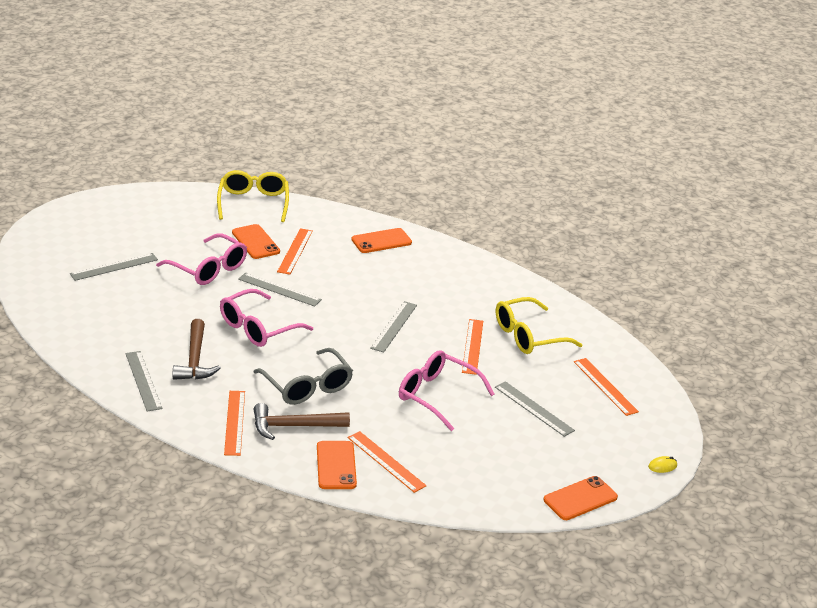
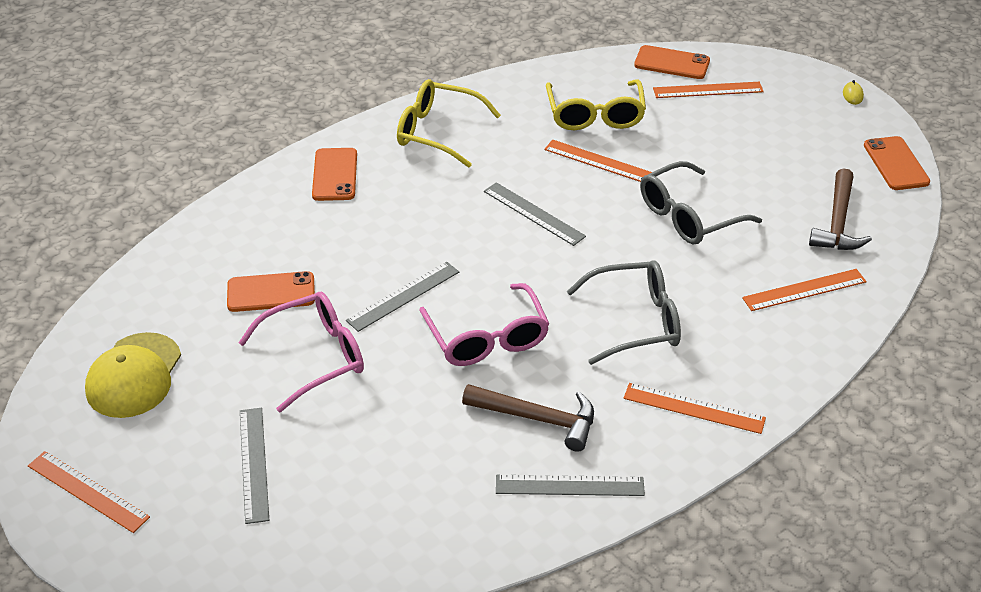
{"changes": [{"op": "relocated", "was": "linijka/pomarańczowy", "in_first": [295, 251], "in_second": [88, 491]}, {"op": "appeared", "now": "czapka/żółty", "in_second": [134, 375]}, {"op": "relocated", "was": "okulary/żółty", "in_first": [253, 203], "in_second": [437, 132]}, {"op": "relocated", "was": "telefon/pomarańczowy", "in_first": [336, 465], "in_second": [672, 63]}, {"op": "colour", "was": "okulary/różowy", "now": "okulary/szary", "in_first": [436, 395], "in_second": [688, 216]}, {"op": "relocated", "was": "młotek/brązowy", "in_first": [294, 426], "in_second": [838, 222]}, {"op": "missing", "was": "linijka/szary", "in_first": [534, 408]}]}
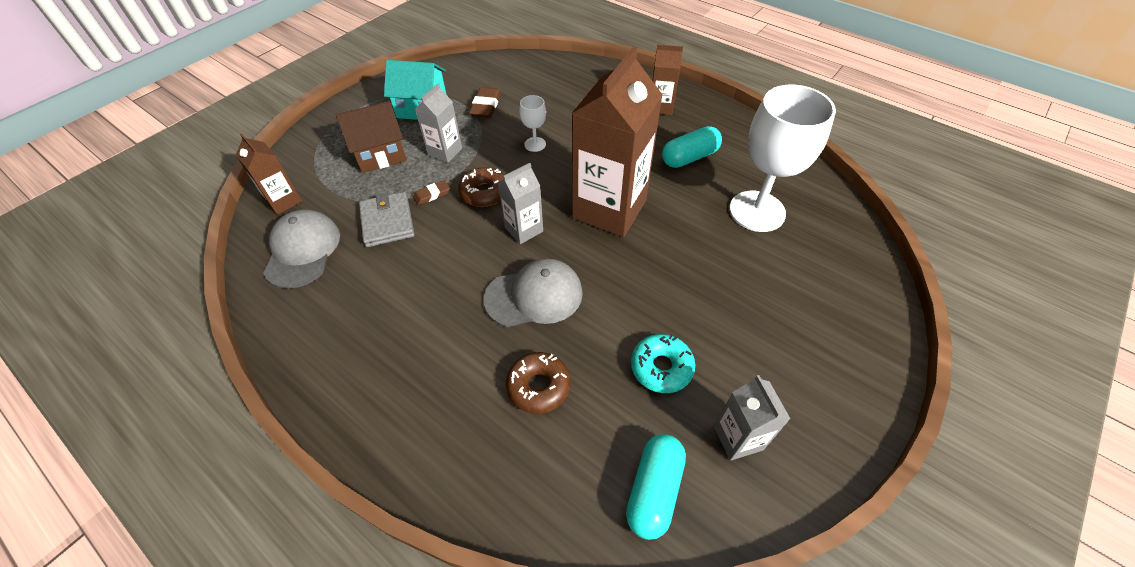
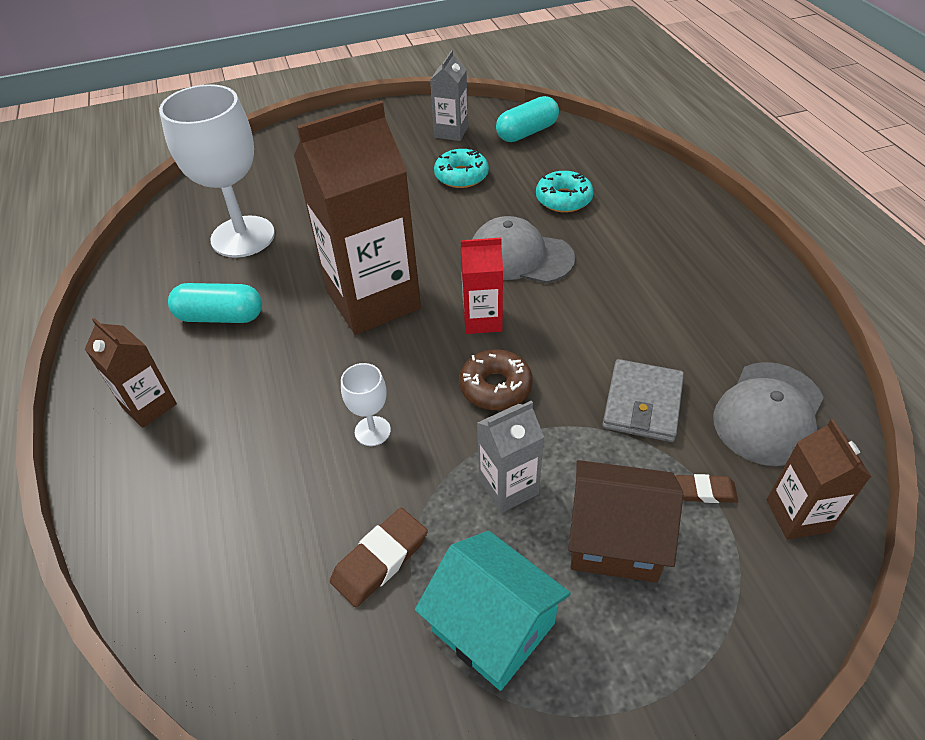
{"changes": [{"op": "colour", "was": "karton mleka/szary", "now": "karton mleka/czerwony", "in_first": [524, 229], "in_second": [482, 320]}, {"op": "colour", "was": "donut/brązowy", "now": "donut/turkusowy", "in_first": [538, 386], "in_second": [563, 199]}, {"op": "relocated", "was": "gumka do mazania/brązowy", "in_first": [432, 194], "in_second": [705, 491]}]}
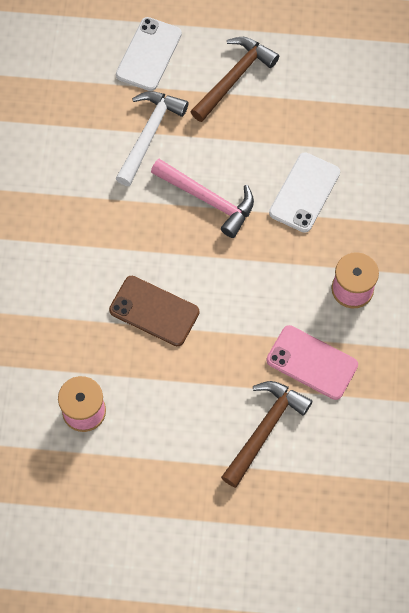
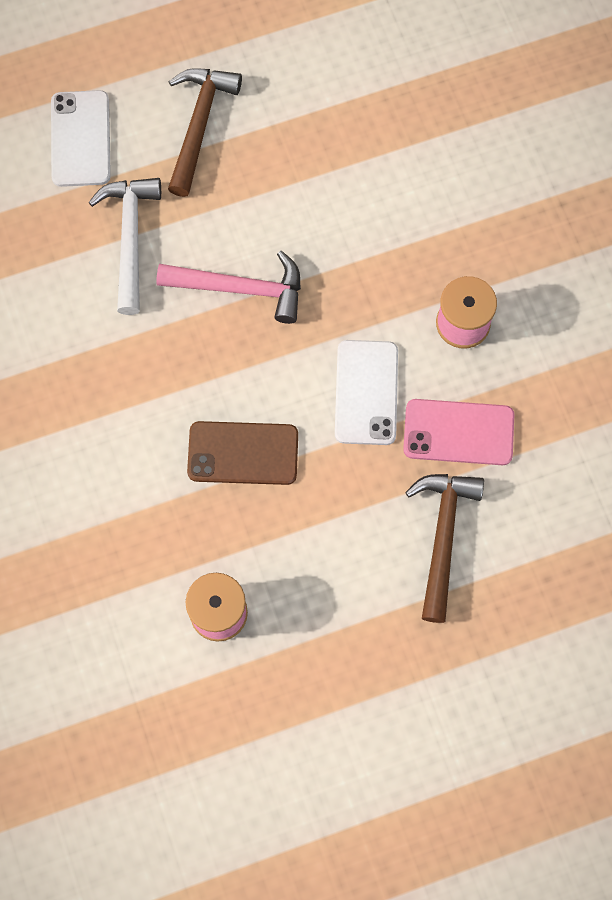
{"changes": [{"op": "relocated", "was": "telefon/biały", "in_first": [304, 192], "in_second": [366, 392]}]}
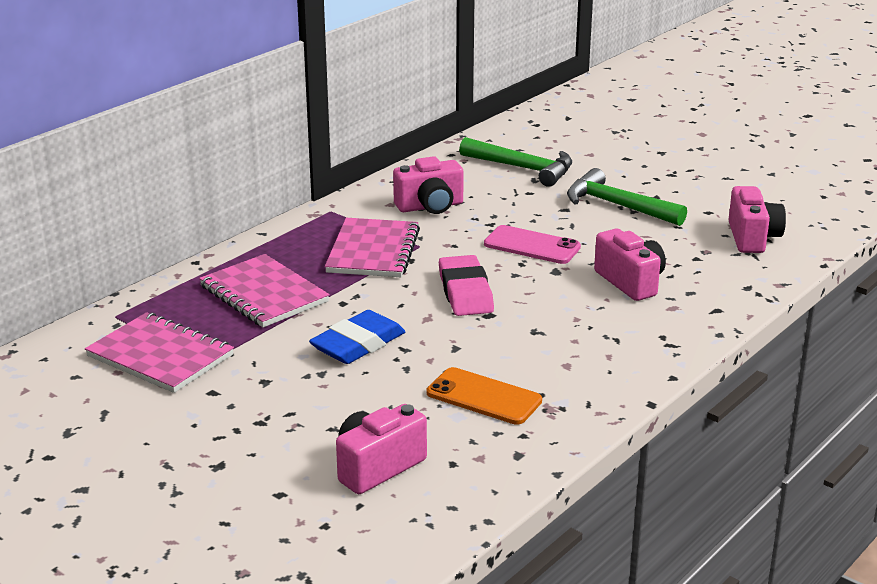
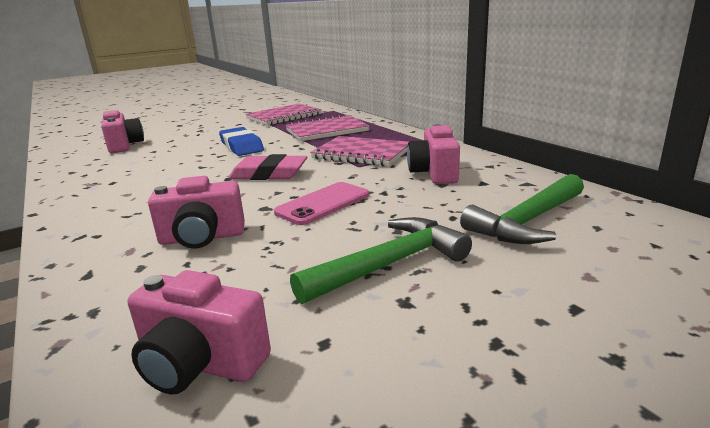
{"changes": [{"op": "missing", "was": "telefon/pomarańczowy", "in_first": [484, 397]}]}
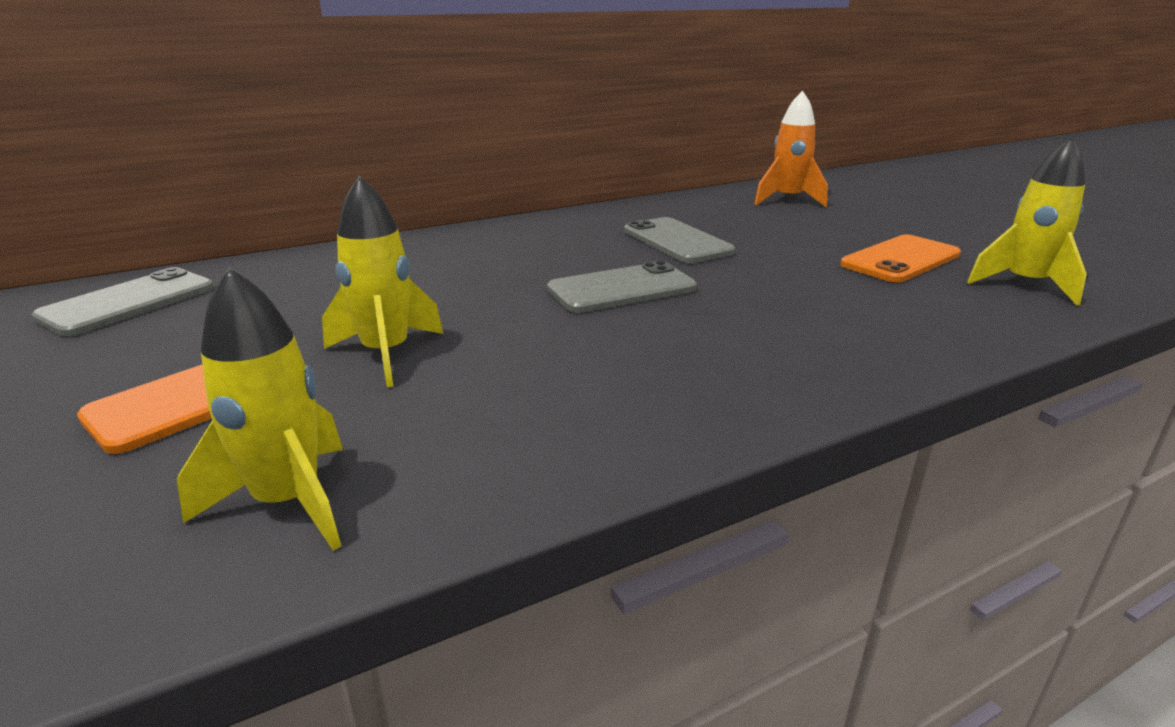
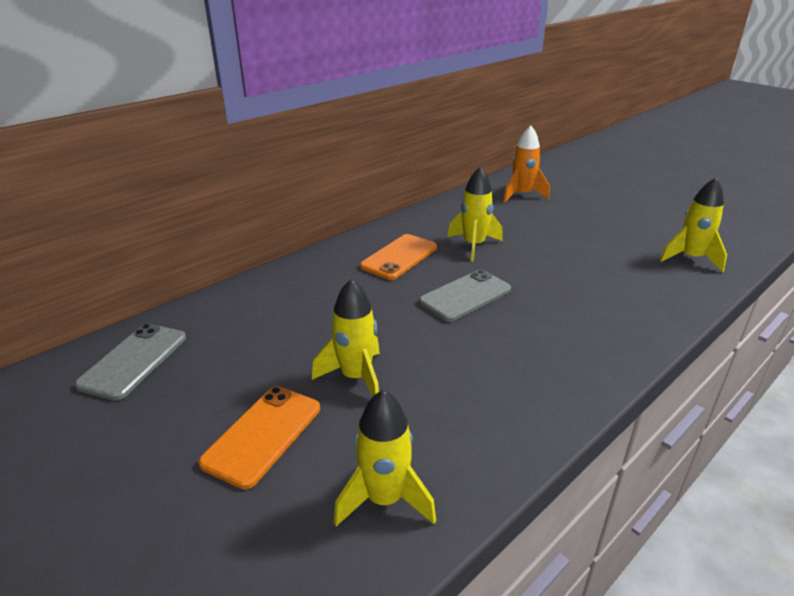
{"changes": [{"op": "relocated", "was": "telefon/pomarańczowy", "in_first": [900, 260], "in_second": [399, 257]}, {"op": "exchanged", "was": "telefon/szary", "now": "rakieta/żółty", "in_first": [676, 241], "in_second": [474, 245]}]}
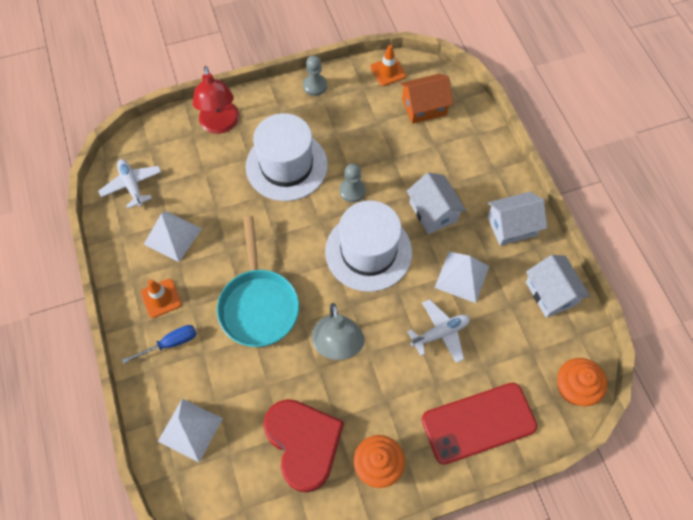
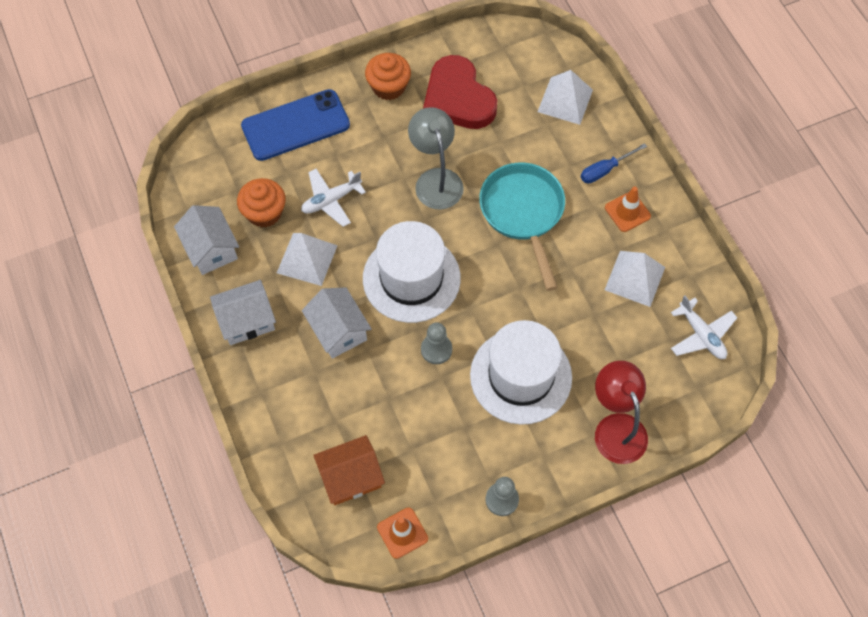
{"changes": [{"op": "relocated", "was": "muffinka/pomarańczowy", "in_first": [574, 388], "in_second": [264, 212]}, {"op": "colour", "was": "telefon/czerwony", "now": "telefon/niebieski", "in_first": [478, 423], "in_second": [295, 125]}]}
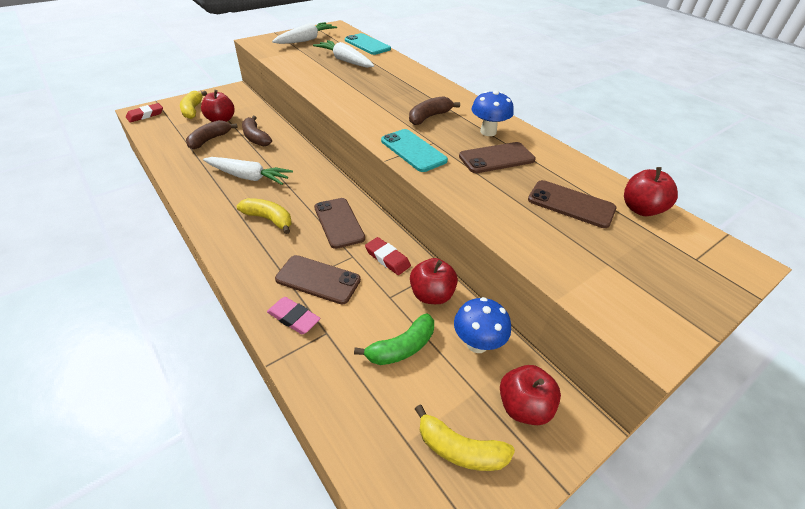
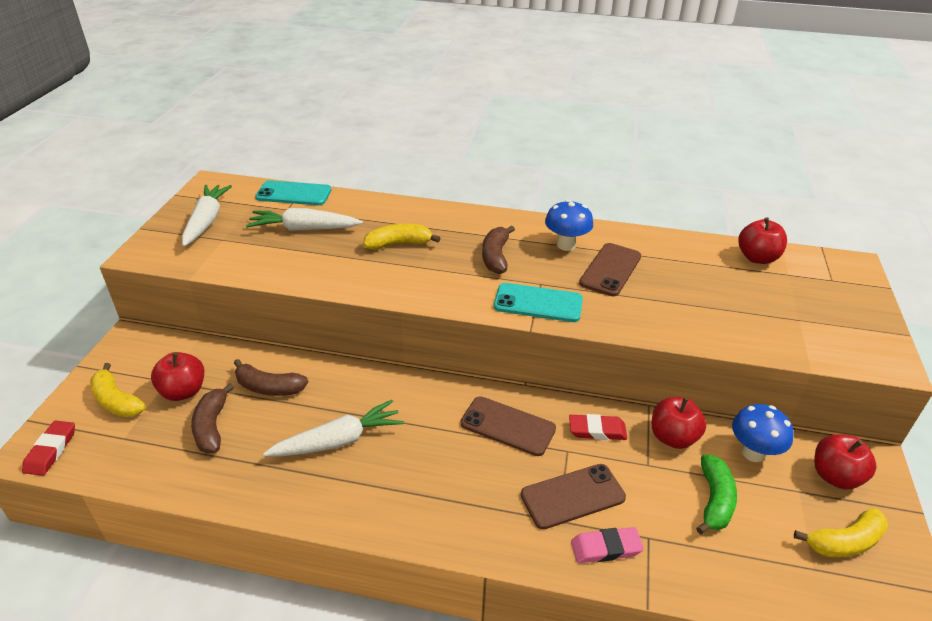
{"changes": [{"op": "relocated", "was": "banan/żółty", "in_first": [269, 219], "in_second": [399, 244]}, {"op": "missing", "was": "telefon/brązowy", "in_first": [571, 204]}]}
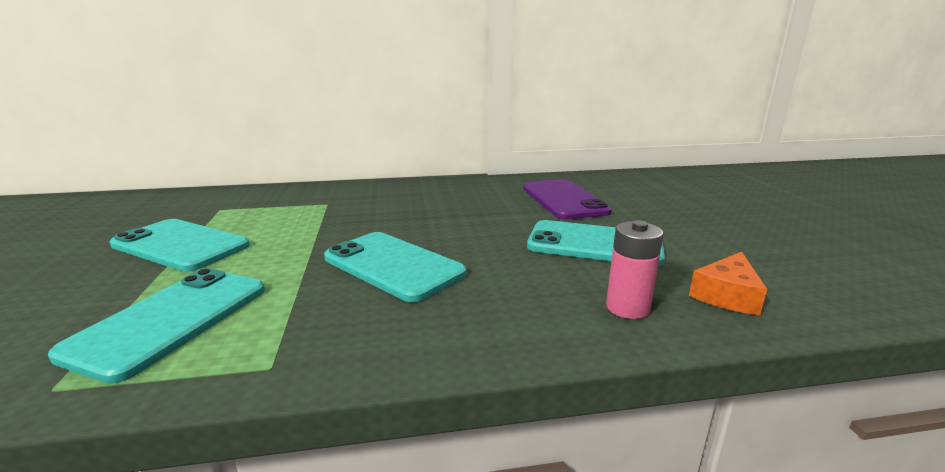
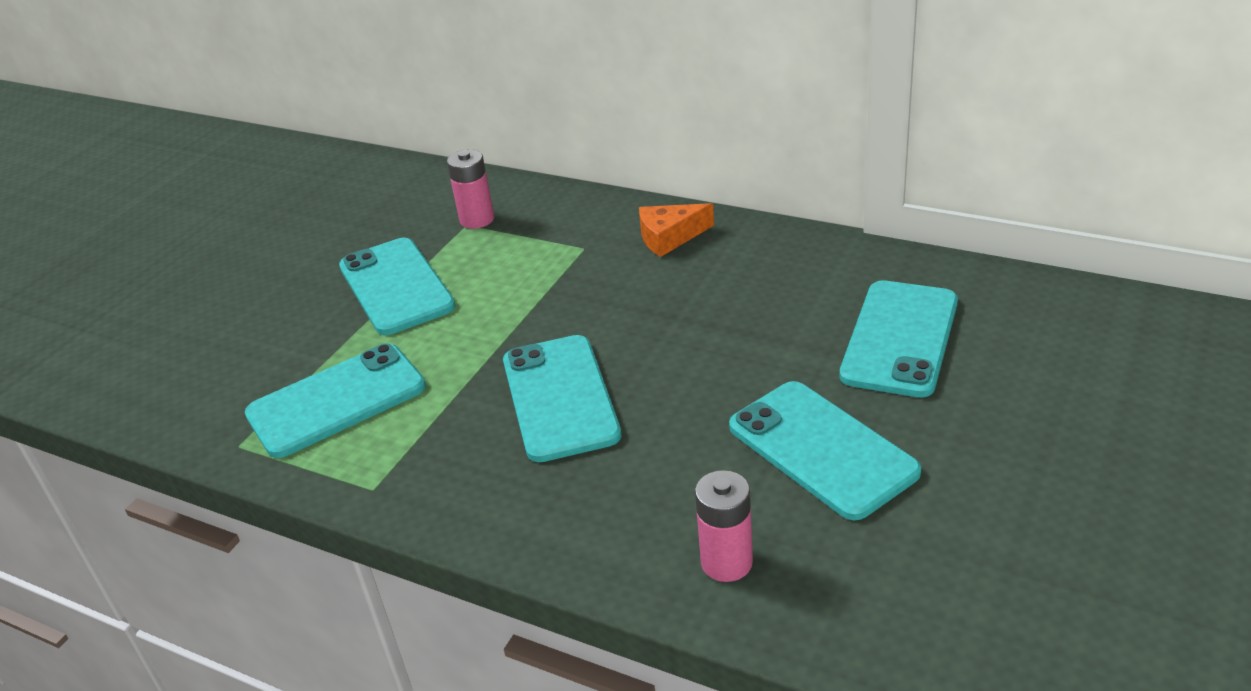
{"changes": [{"op": "appeared", "now": "bateria/różowy", "in_second": [477, 219]}, {"op": "relocated", "was": "ser/pomarańczowy", "in_first": [727, 295], "in_second": [669, 237]}, {"op": "colour", "was": "telefon/fioletowy", "now": "telefon/turkusowy", "in_first": [563, 200], "in_second": [899, 338]}]}
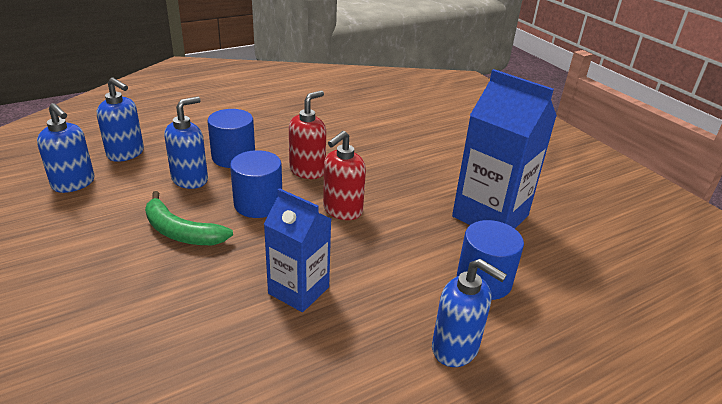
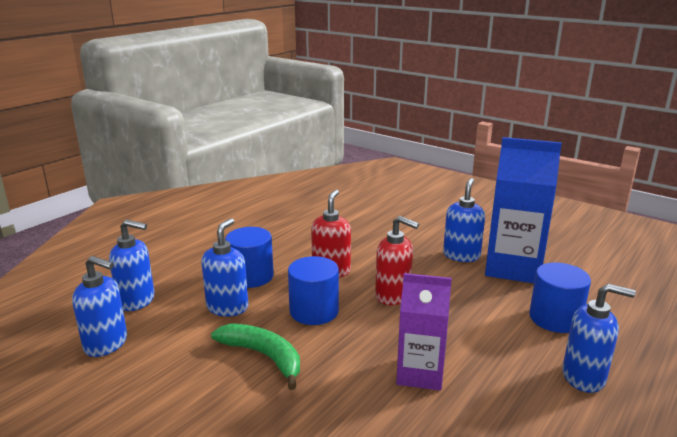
{"changes": [{"op": "spun", "was": "banan/zielony", "in_first": [181, 232], "in_second": [264, 356], "clockwise": -150}, {"op": "spun", "was": "dozownik mydła/czerwony", "in_first": [342, 210], "in_second": [393, 296], "clockwise": -75}, {"op": "colour", "was": "karton mleka/niebieski", "now": "karton mleka/fioletowy", "in_first": [298, 290], "in_second": [420, 373]}, {"op": "appeared", "now": "dozownik mydła/niebieski", "in_second": [461, 255]}]}
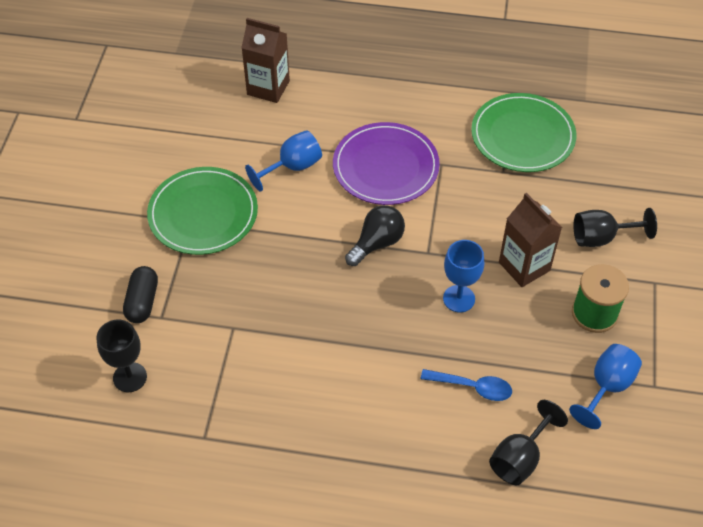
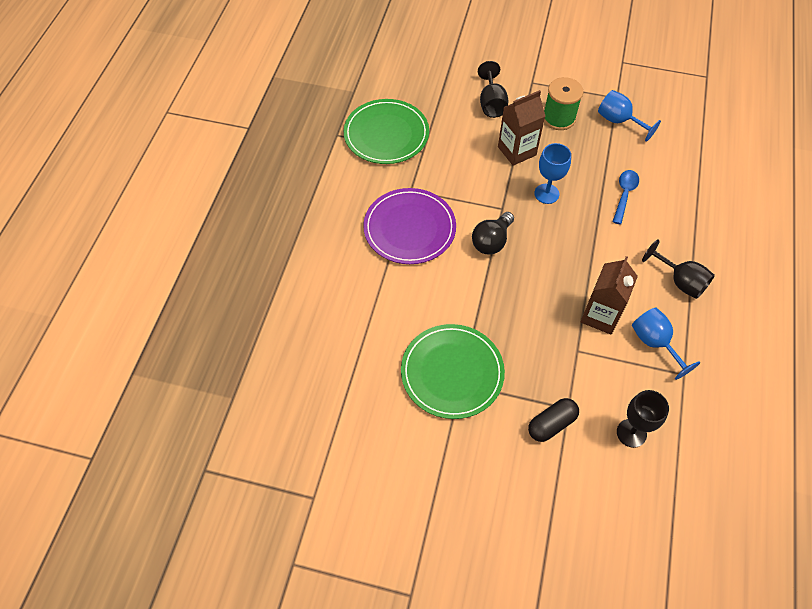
{"changes": [{"op": "spun", "was": "żarówka/czarny", "in_first": [377, 243], "in_second": [491, 241], "clockwise": -105}, {"op": "spun", "was": "kapsułka/czarny", "in_first": [142, 302], "in_second": [551, 424], "clockwise": -45}, {"op": "relocated", "was": "karton mleka/brązowy", "in_first": [268, 88], "in_second": [600, 316]}, {"op": "relocated", "was": "kielich/niebieski", "in_first": [292, 167], "in_second": [655, 343]}, {"op": "relocated", "was": "kielich/czarny", "in_first": [520, 458], "in_second": [680, 281]}]}
